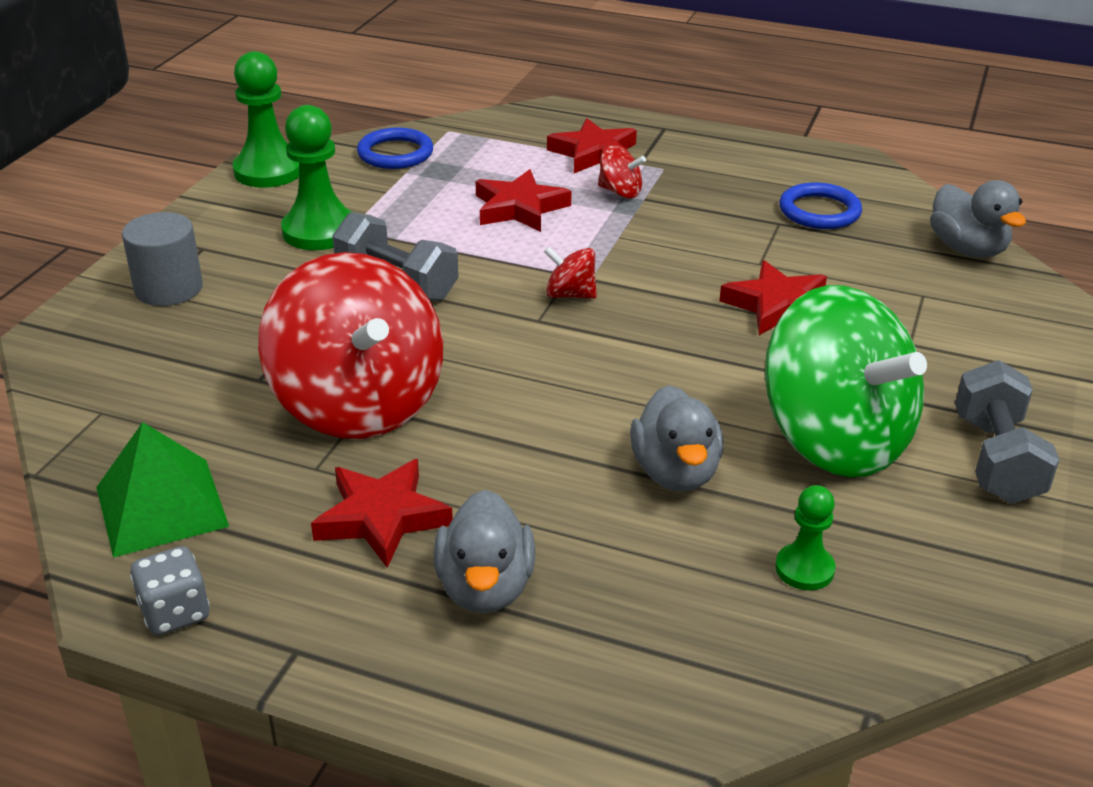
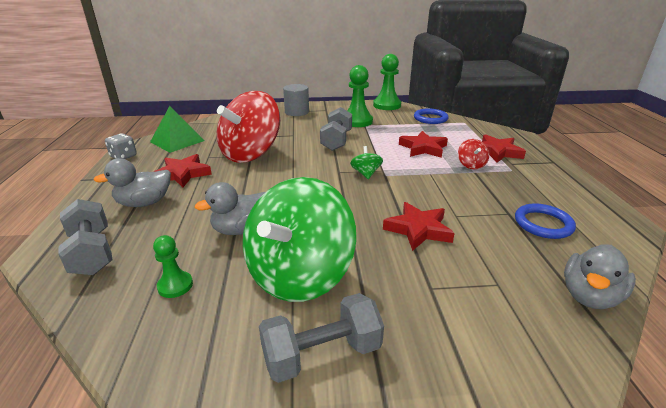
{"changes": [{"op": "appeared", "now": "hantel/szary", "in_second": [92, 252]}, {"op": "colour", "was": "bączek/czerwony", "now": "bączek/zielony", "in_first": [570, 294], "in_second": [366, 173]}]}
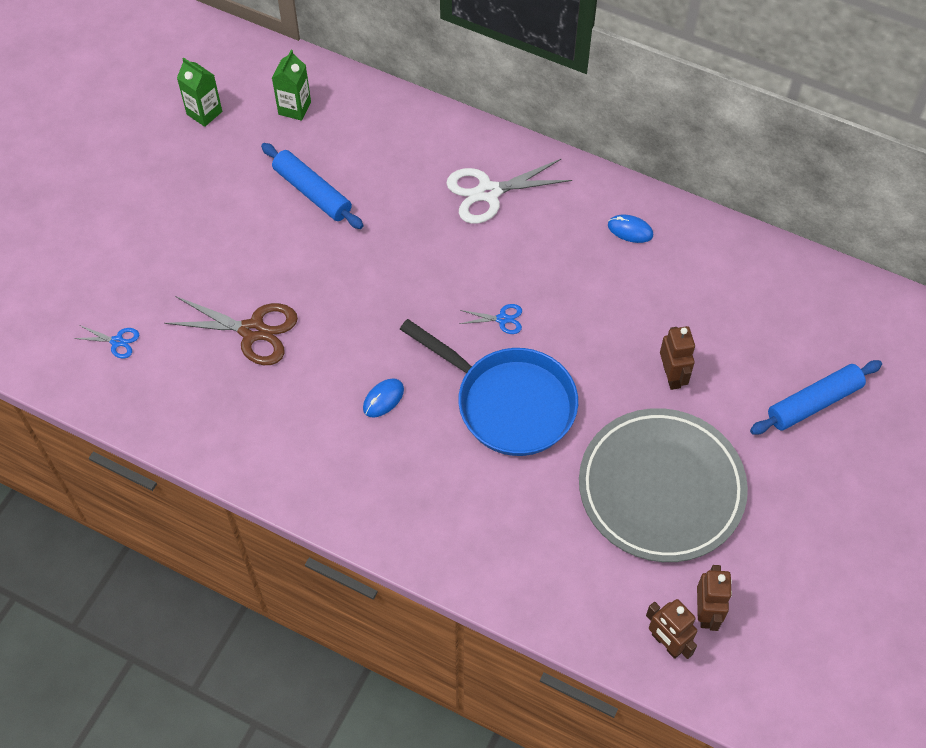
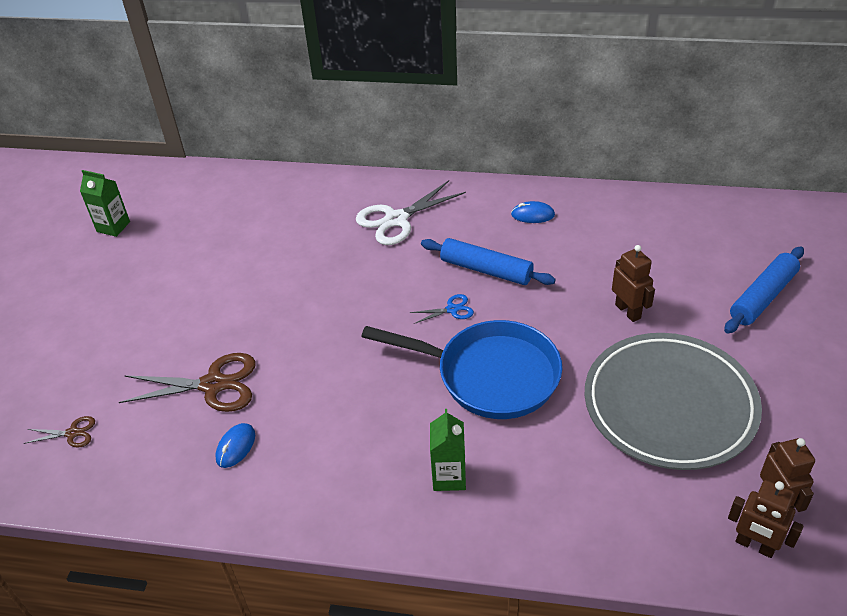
{"changes": [{"op": "colour", "was": "nożyczki/niebieski", "now": "nożyczki/brązowy", "in_first": [117, 341], "in_second": [72, 433]}, {"op": "relocated", "was": "myszka/niebieski", "in_first": [383, 399], "in_second": [236, 447]}, {"op": "relocated", "was": "wałek do ciasta/niebieski", "in_first": [312, 192], "in_second": [486, 270]}, {"op": "relocated", "was": "karton mleka/zielony", "in_first": [294, 108], "in_second": [449, 477]}]}
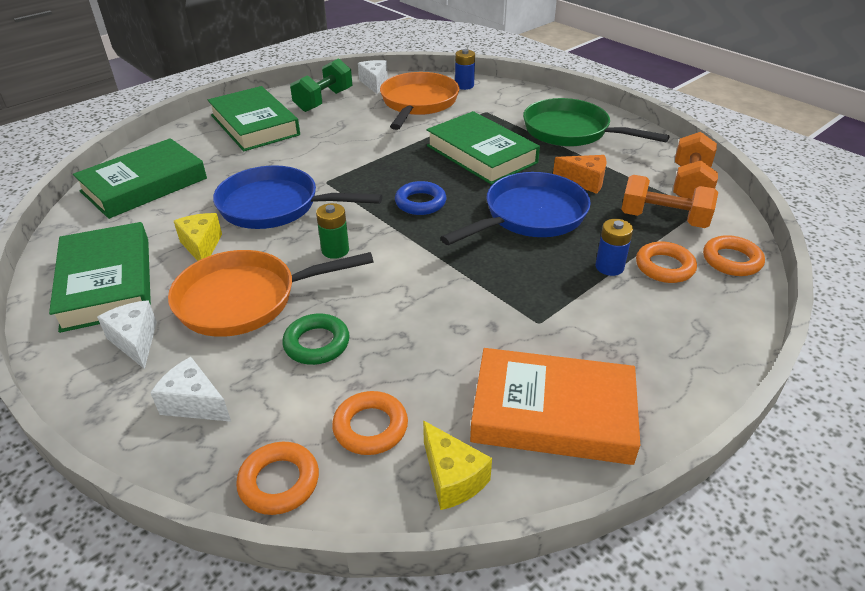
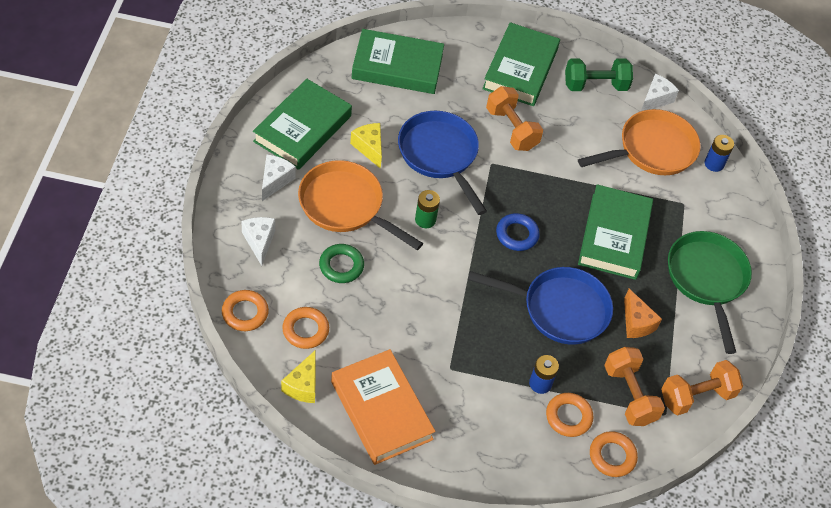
{"changes": [{"op": "spun", "was": "ser/żółty", "in_first": [202, 246], "in_second": [369, 148], "clockwise": -60}, {"op": "appeared", "now": "hantel/pomarańczowy", "in_second": [511, 129]}]}
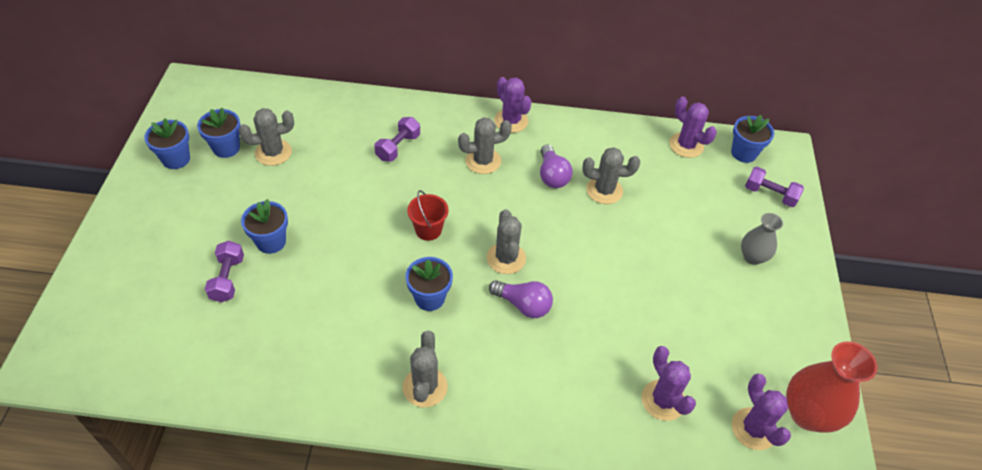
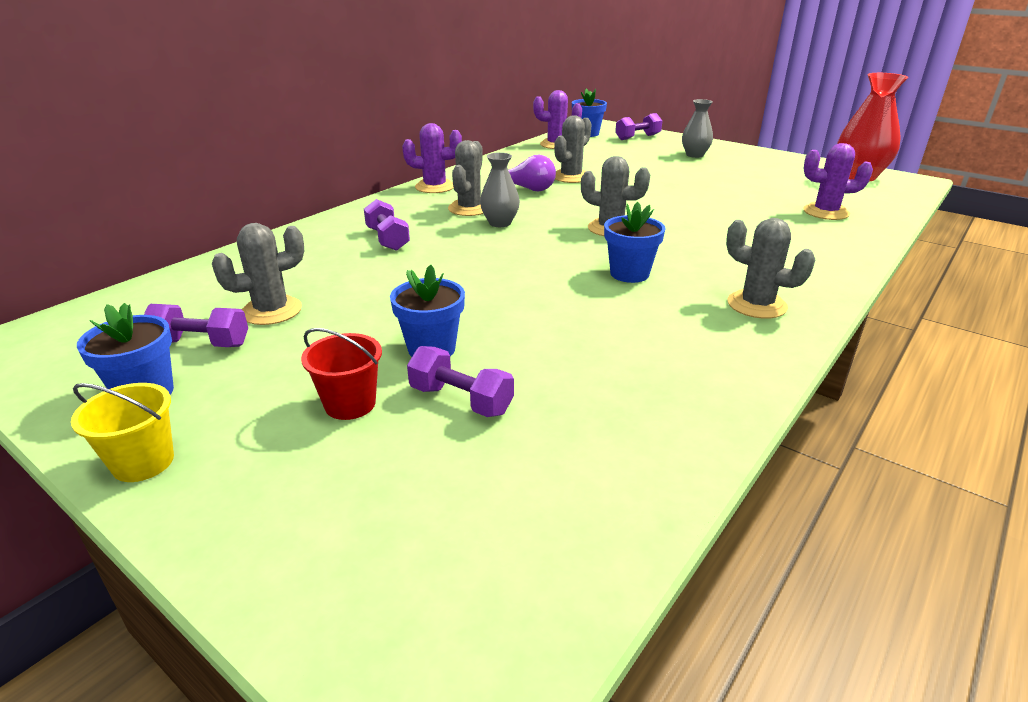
{"changes": [{"op": "appeared", "now": "wiadro/żółty", "in_second": [143, 462]}, {"op": "exchanged", "was": "doniczka/niebieski", "now": "hantel/fioletowy", "in_first": [226, 148], "in_second": [201, 343]}, {"op": "spun", "was": "kaktus/szary", "in_first": [273, 152], "in_second": [271, 311], "clockwise": 45}, {"op": "relocated", "was": "wiadro/czerwony", "in_first": [428, 230], "in_second": [350, 404]}, {"op": "appeared", "now": "wazon/szary", "in_second": [500, 223]}, {"op": "missing", "was": "żarówka/fioletowy", "in_first": [523, 305]}, {"op": "missing", "was": "kaktus/fioletowy", "in_first": [753, 429]}]}
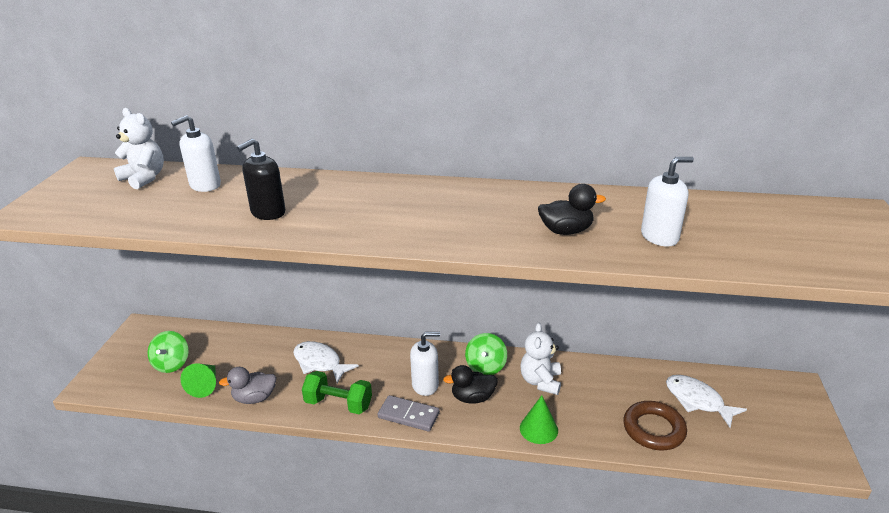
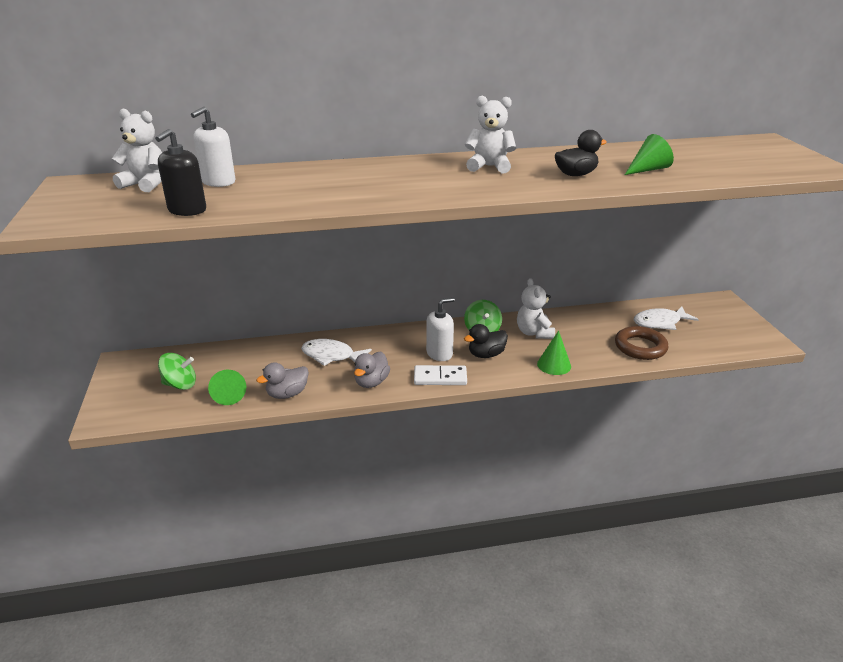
{"changes": [{"op": "relocated", "was": "dozownik mydła/czarny", "in_first": [268, 212], "in_second": [187, 210]}, {"op": "spun", "was": "bączek/zielony", "in_first": [172, 364], "in_second": [180, 384], "clockwise": -75}, {"op": "exchanged", "was": "hantel/zielony", "now": "kaczka/szary", "in_first": [338, 404], "in_second": [371, 382]}, {"op": "colour", "was": "kostka domina/szary", "now": "kostka domina/biały", "in_first": [408, 415], "in_second": [440, 378]}, {"op": "appeared", "now": "miś/biały", "in_second": [489, 167]}, {"op": "exchanged", "was": "dozownik mydła/biały", "now": "stożek/zielony", "in_first": [659, 237], "in_second": [647, 169]}, {"op": "spun", "was": "ryba/biały", "in_first": [697, 401], "in_second": [660, 322], "clockwise": -45}]}
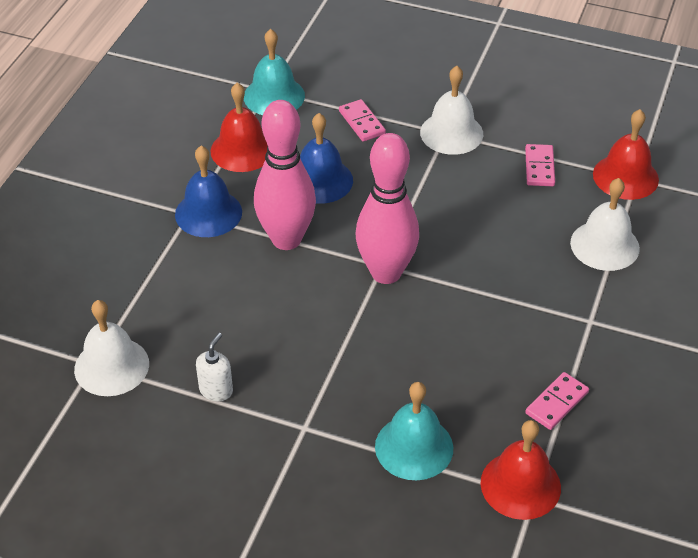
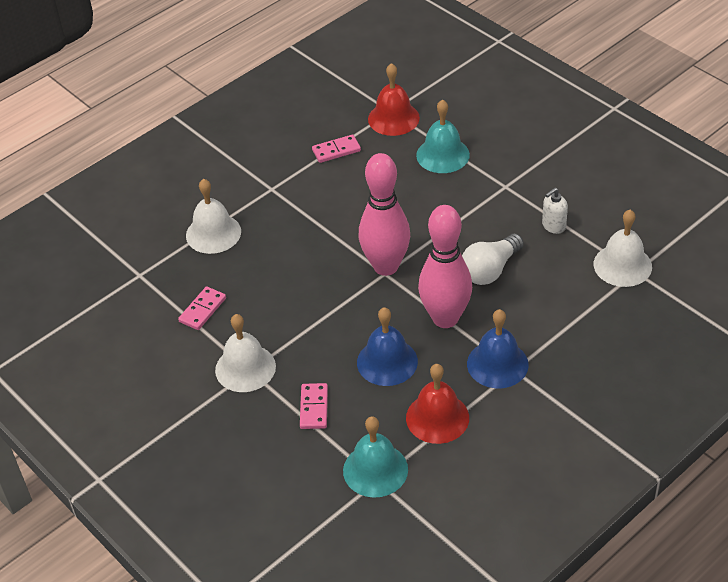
{"changes": [{"op": "appeared", "now": "żarówka/biały", "in_second": [490, 270]}, {"op": "missing", "was": "dzwonek/czerwony", "in_first": [625, 176]}]}
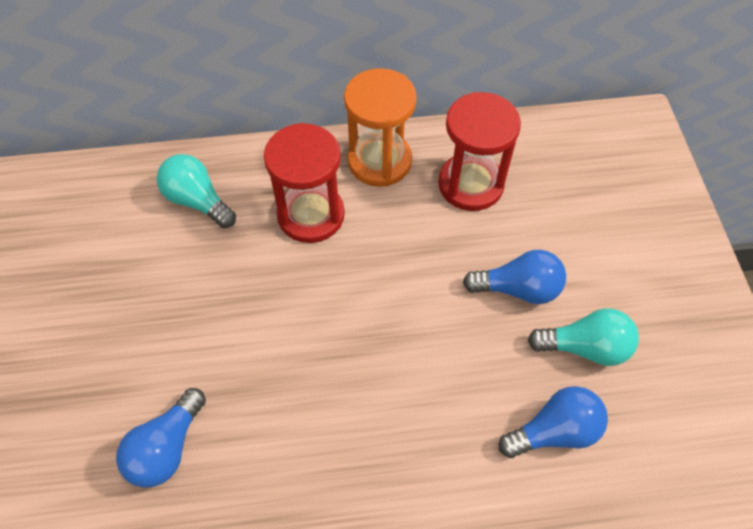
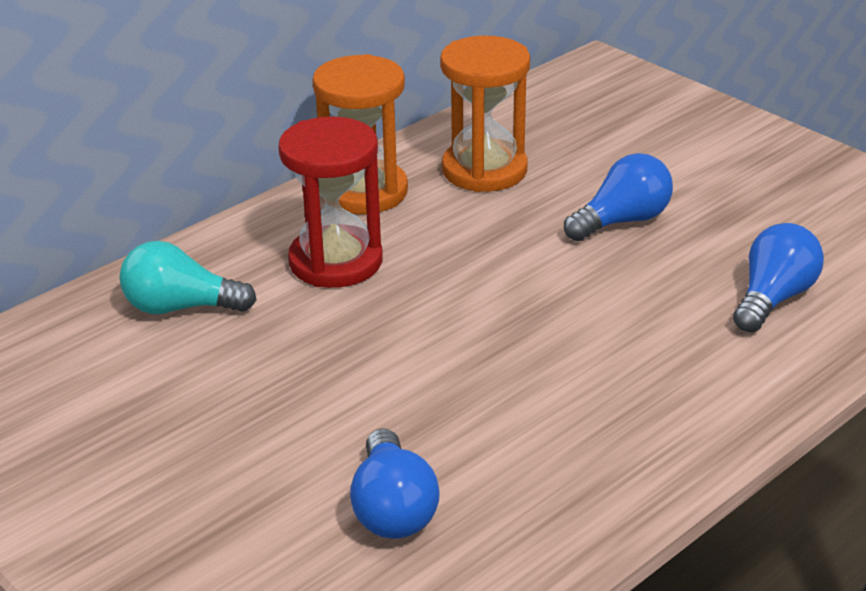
{"changes": [{"op": "colour", "was": "klepsydra/czerwony", "now": "klepsydra/pomarańczowy", "in_first": [470, 184], "in_second": [484, 170]}, {"op": "missing", "was": "żarówka/turkusowy", "in_first": [585, 347]}]}
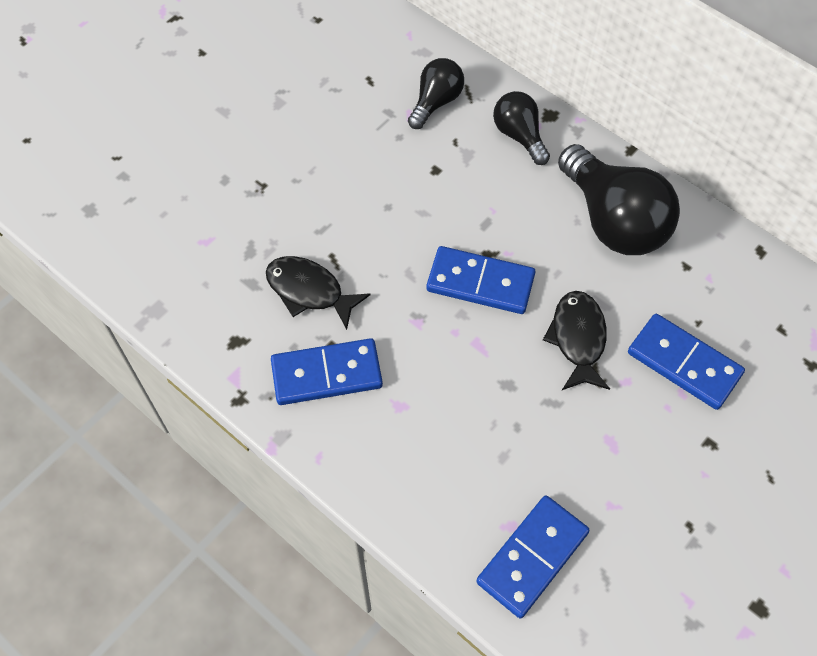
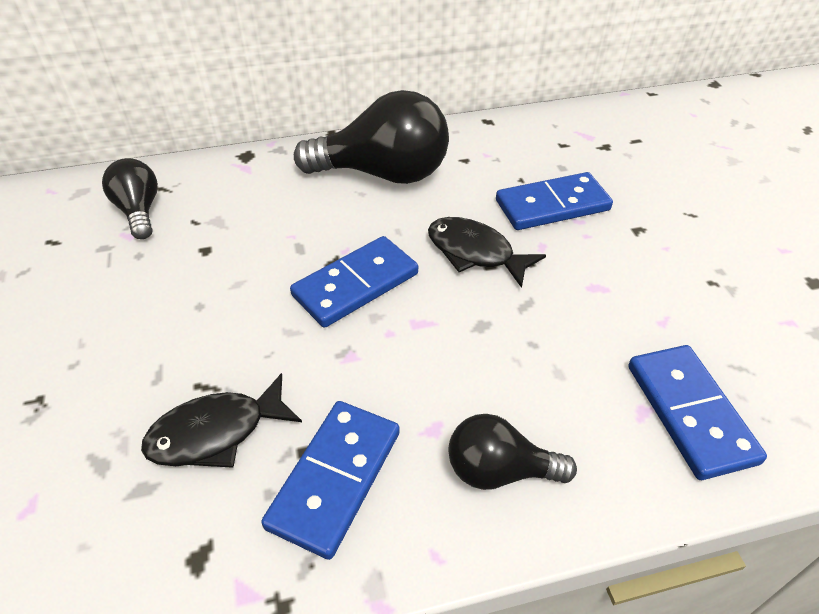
{"changes": [{"op": "relocated", "was": "żarówka/czarny", "in_first": [519, 135], "in_second": [499, 470]}]}
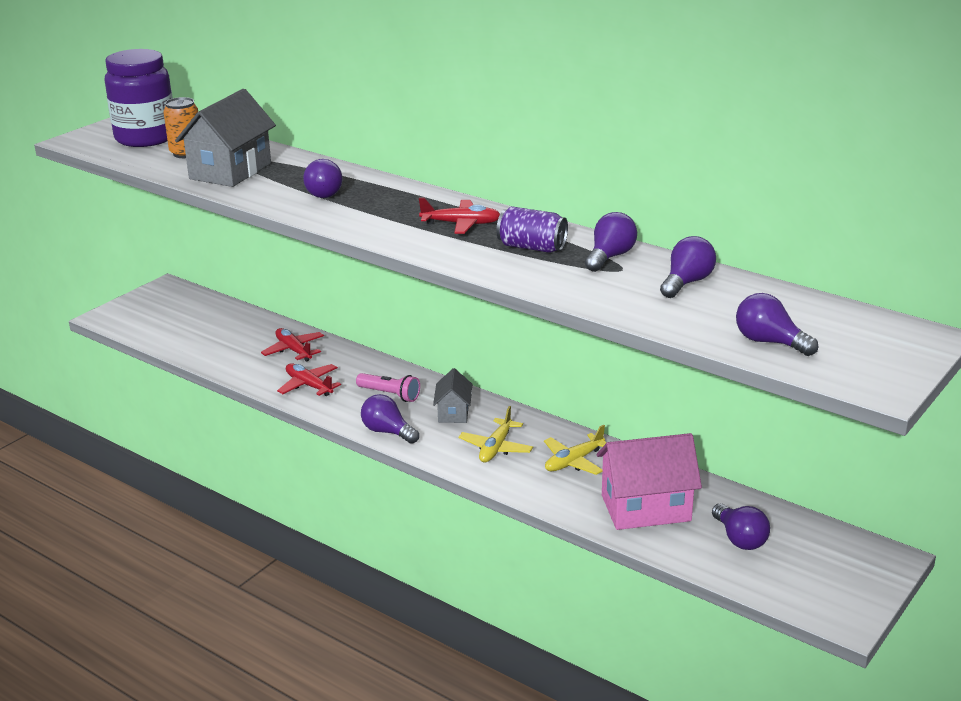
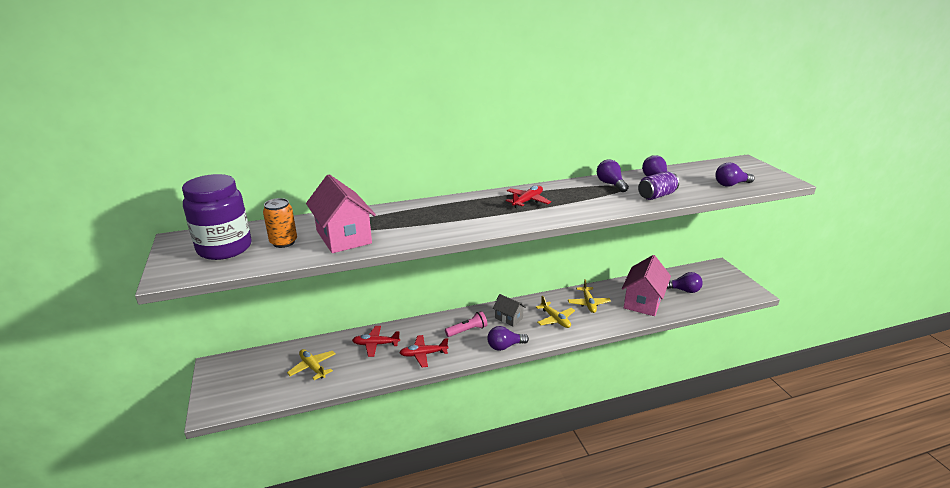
{"changes": [{"op": "appeared", "now": "samolot/żółty", "in_second": [313, 367]}, {"op": "colour", "was": "domek/szary", "now": "domek/różowy", "in_first": [230, 171], "in_second": [343, 237]}, {"op": "relocated", "was": "puszka/fioletowy", "in_first": [532, 247], "in_second": [656, 196]}, {"op": "missing", "was": "żarówka/fioletowy", "in_first": [321, 193]}]}
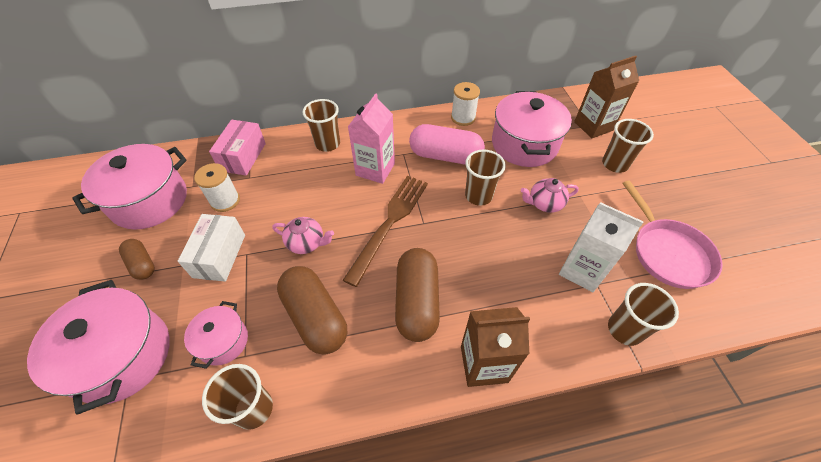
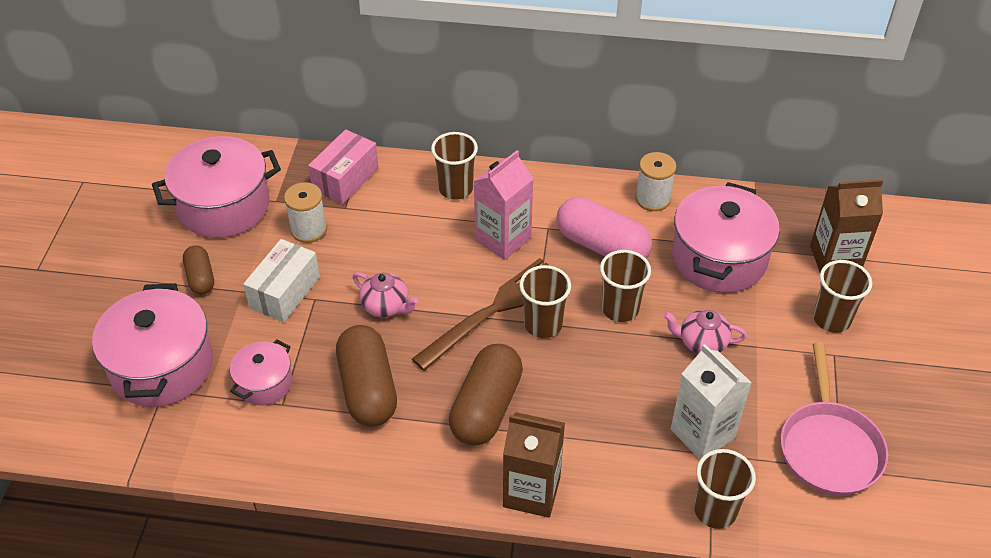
{"changes": [{"op": "relocated", "was": "szklanka/brązowy", "in_first": [253, 409], "in_second": [543, 325]}]}
